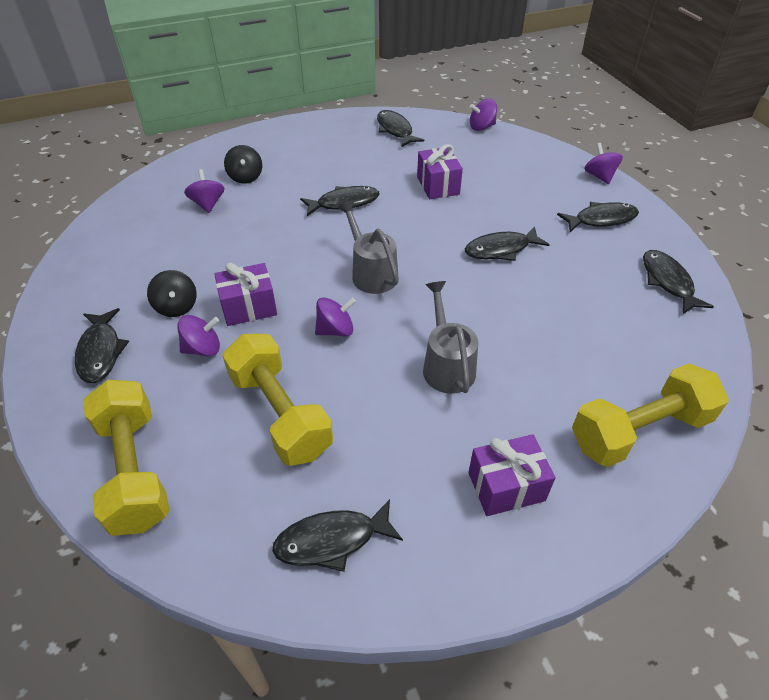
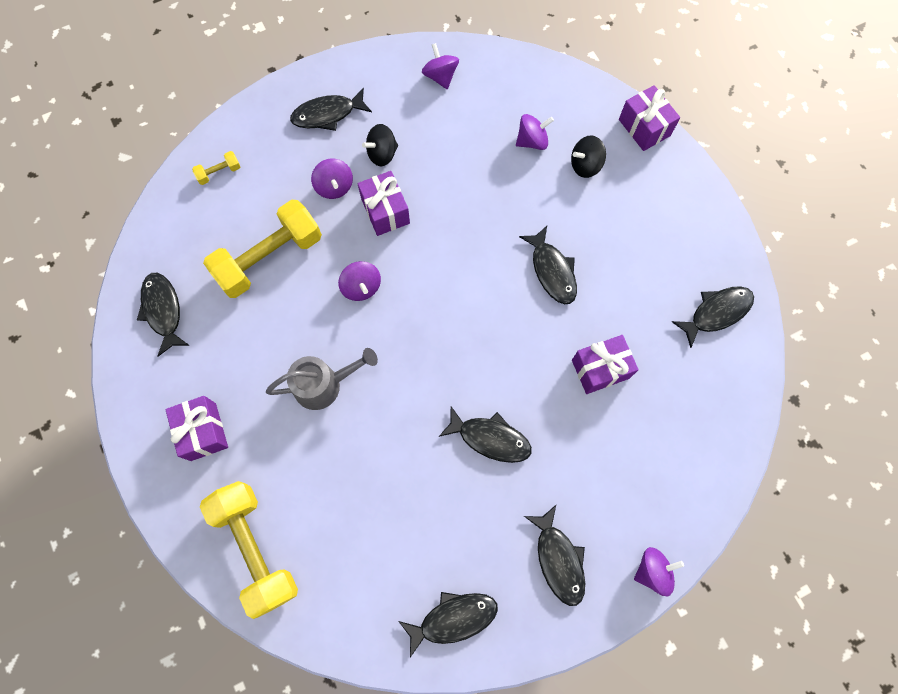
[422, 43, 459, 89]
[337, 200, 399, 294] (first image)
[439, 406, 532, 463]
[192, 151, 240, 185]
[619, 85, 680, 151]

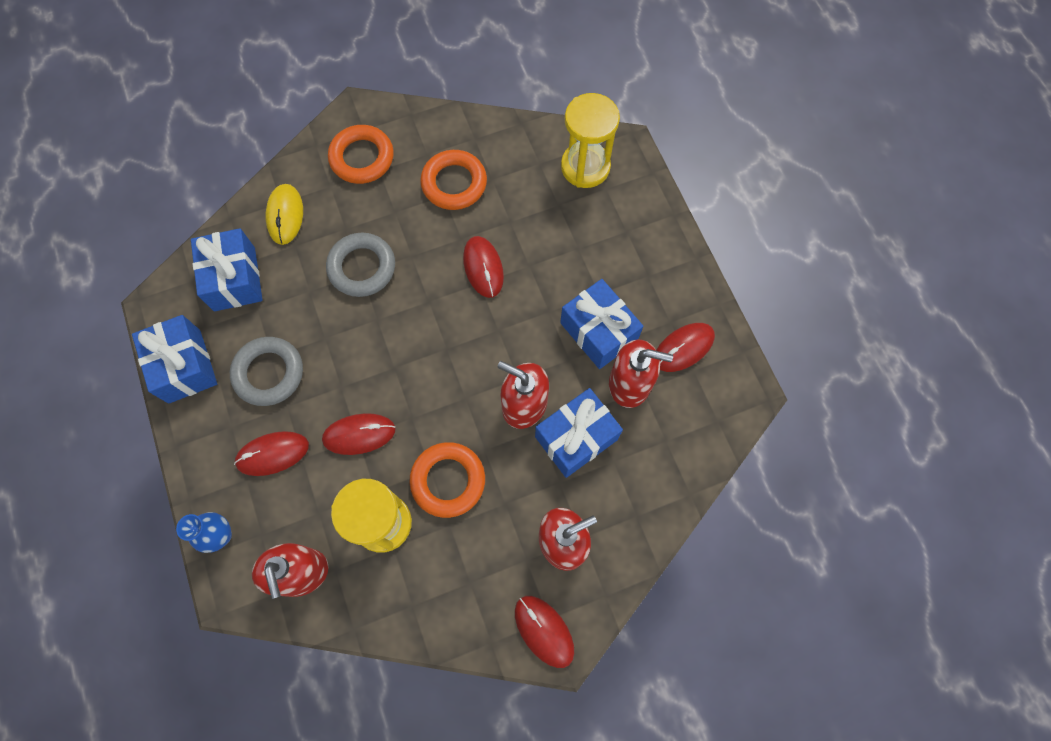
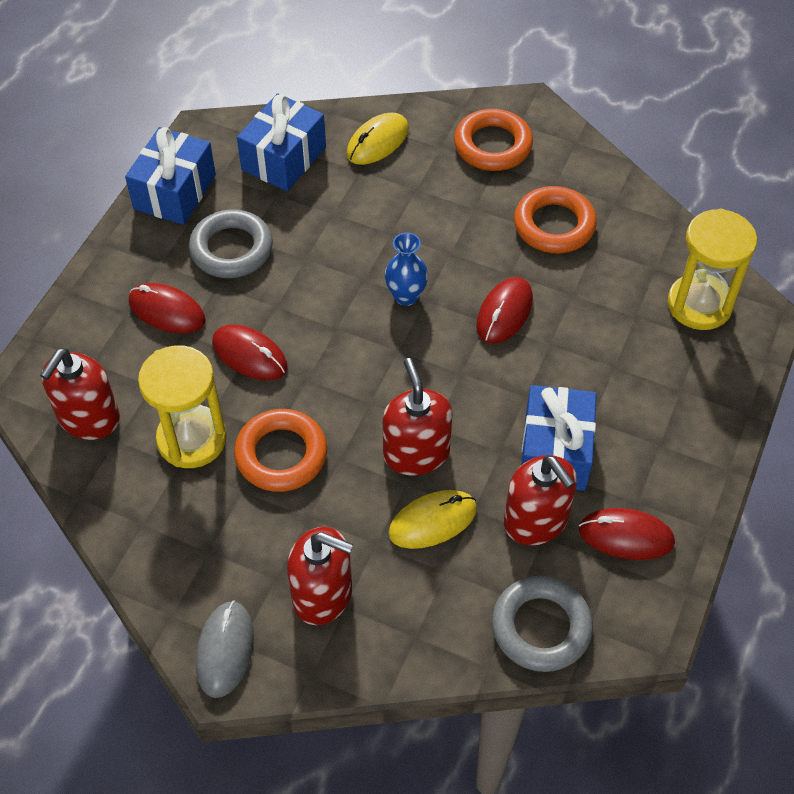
[492, 576, 593, 672]
[388, 490, 477, 549]
[385, 232, 428, 306]
[196, 601, 254, 698]

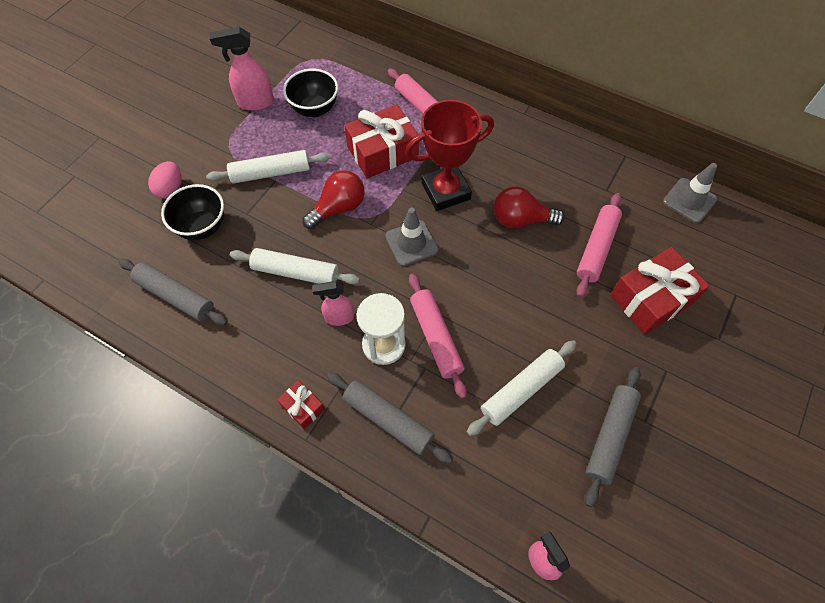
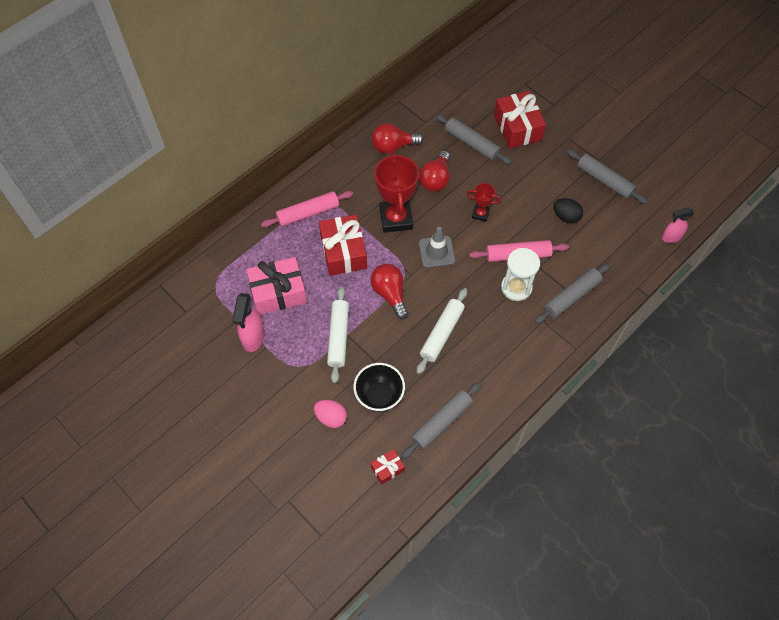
[247, 257, 307, 315]
[663, 163, 717, 223] (first image)
[435, 114, 511, 164]
[312, 281, 354, 326] (first image)
[553, 198, 583, 224]
[371, 449, 405, 485]
[372, 123, 423, 154]
[467, 183, 501, 222]

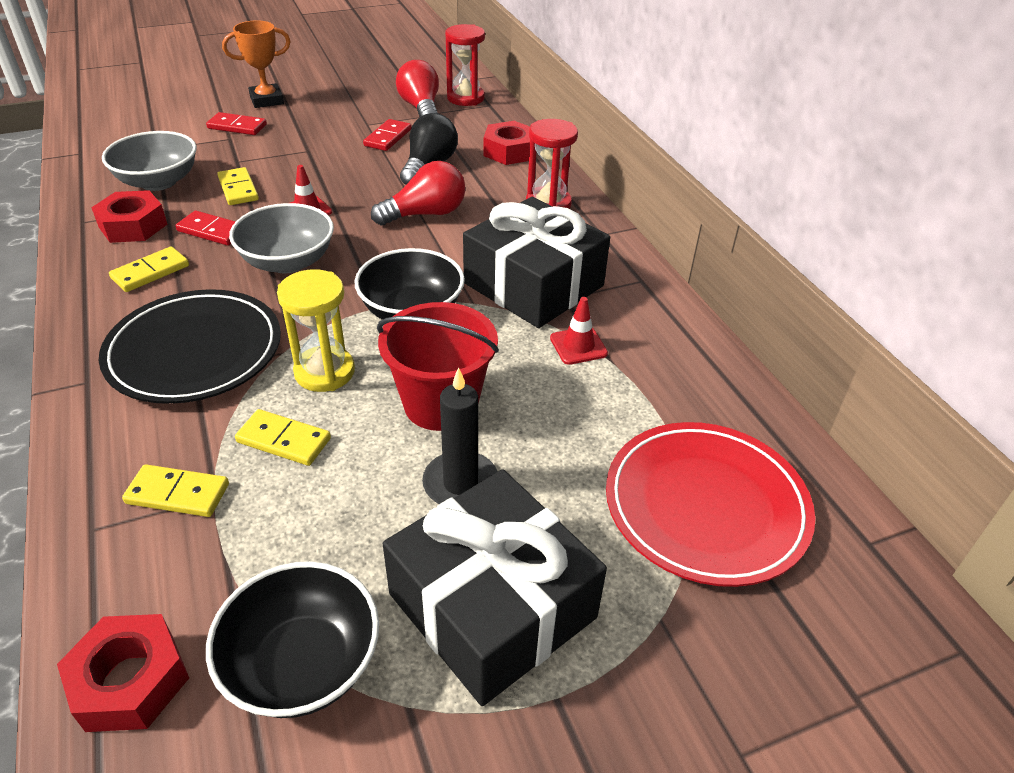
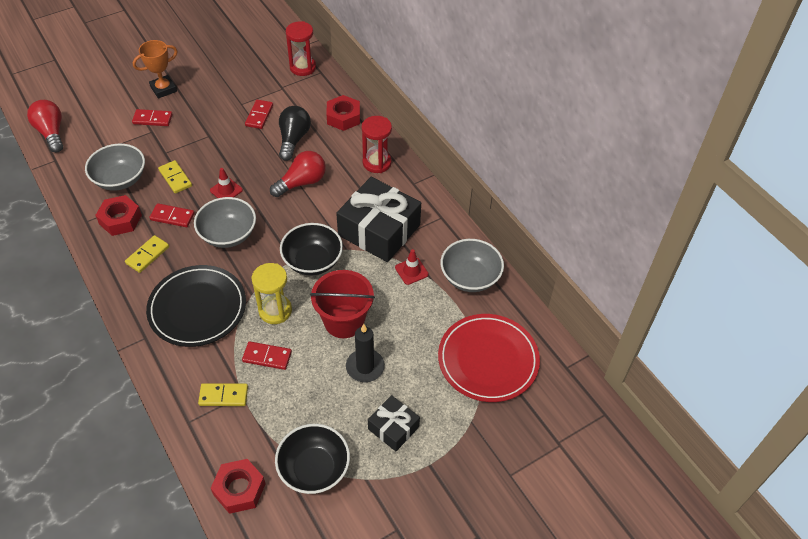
[27, 100, 63, 152]
[242, 341, 292, 370]
[368, 395, 420, 451]
[441, 239, 504, 292]

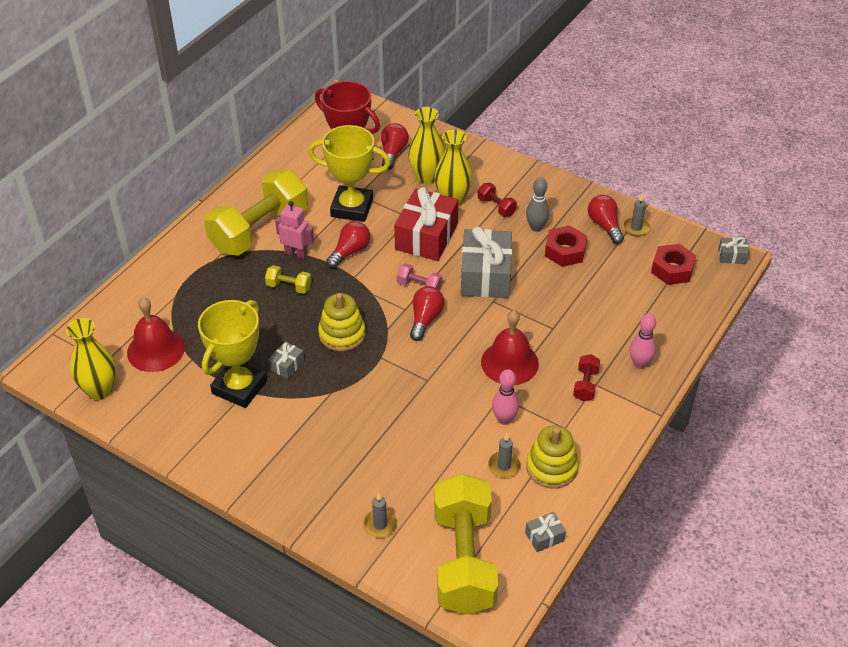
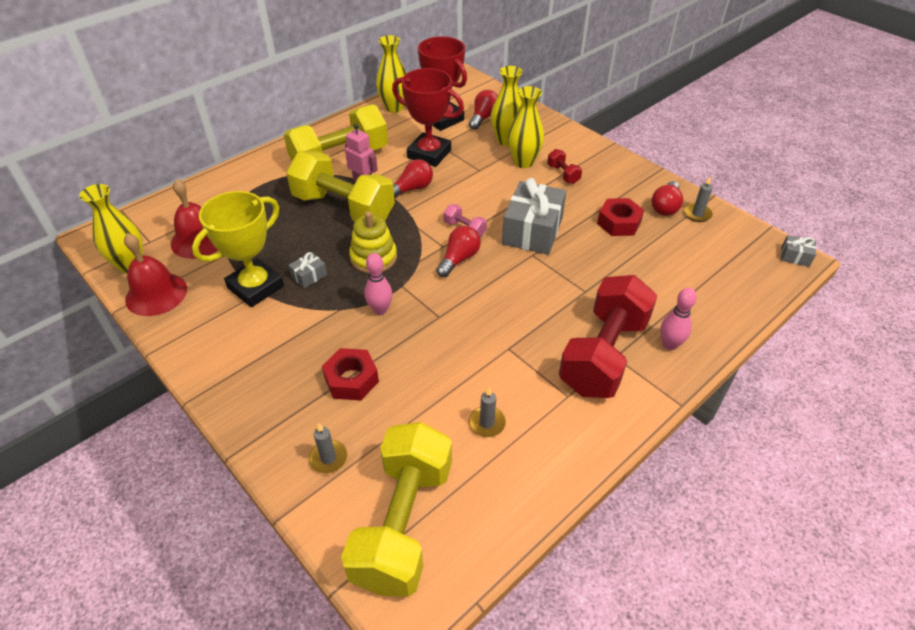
[392, 68, 464, 167]
[526, 177, 550, 232] (first image)
[394, 187, 458, 261] (first image)
[651, 181, 683, 216]
[322, 348, 379, 400]
[286, 151, 395, 222]
[124, 233, 187, 316]
[559, 275, 657, 398]
[364, 253, 392, 315]
[526, 425, 579, 489] (first image)
[525, 512, 566, 552] (first image)
[376, 35, 407, 113]

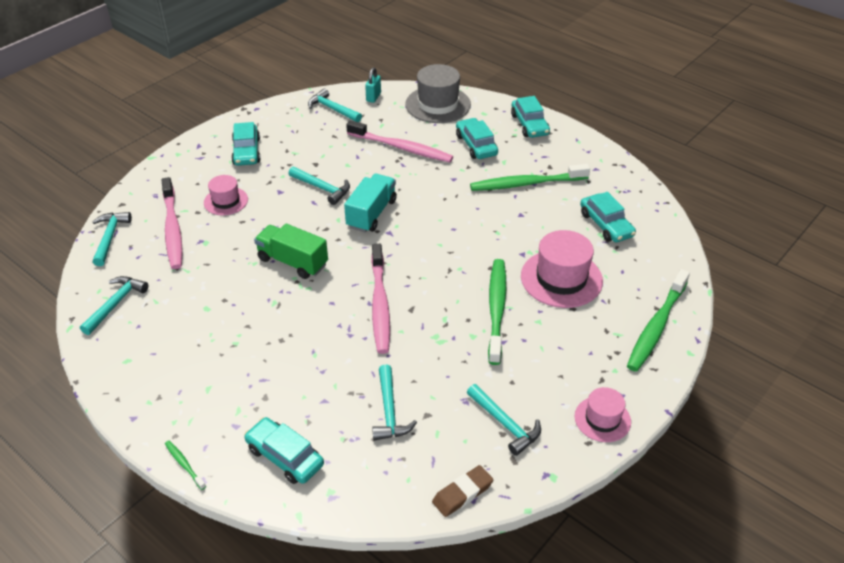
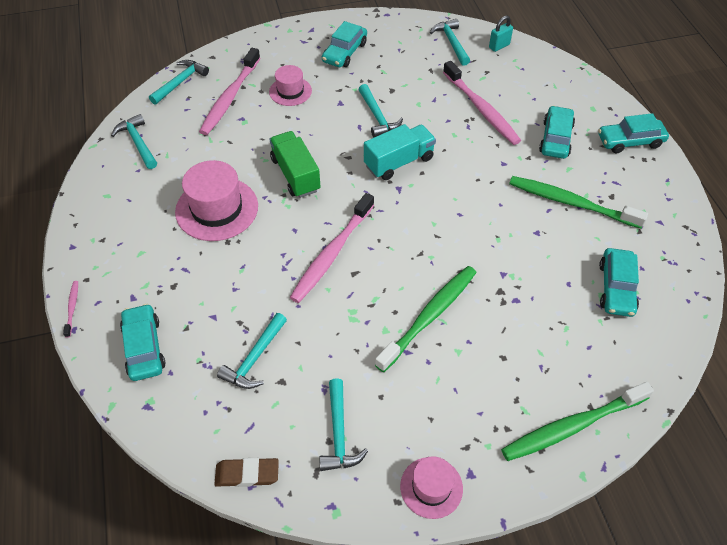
[405, 64, 471, 123] (first image)
[598, 113, 669, 153]
[175, 160, 258, 241]
[111, 114, 157, 169]
[63, 281, 78, 338]

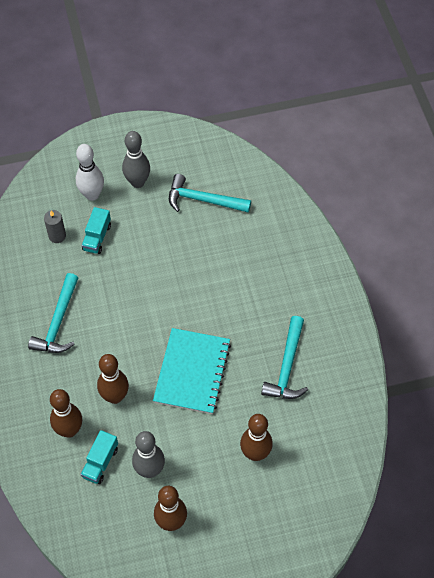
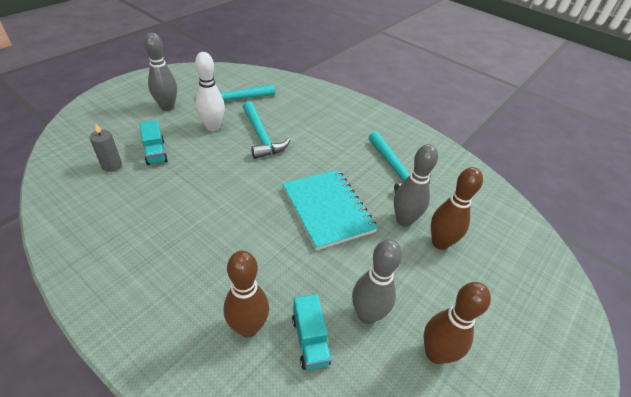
[195, 52, 225, 131]
[243, 101, 290, 159]
[97, 354, 129, 404] (first image)
[394, 144, 438, 227]

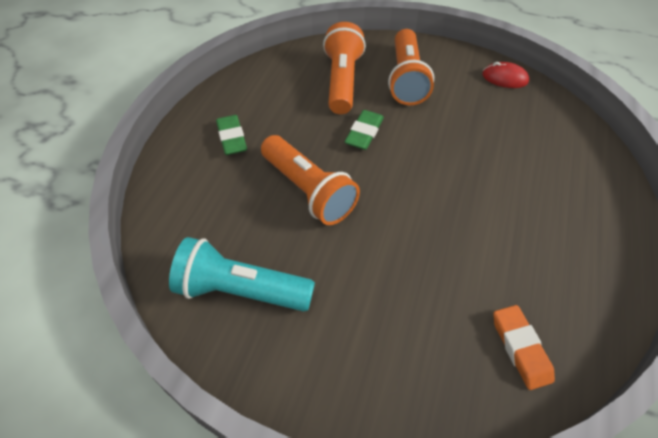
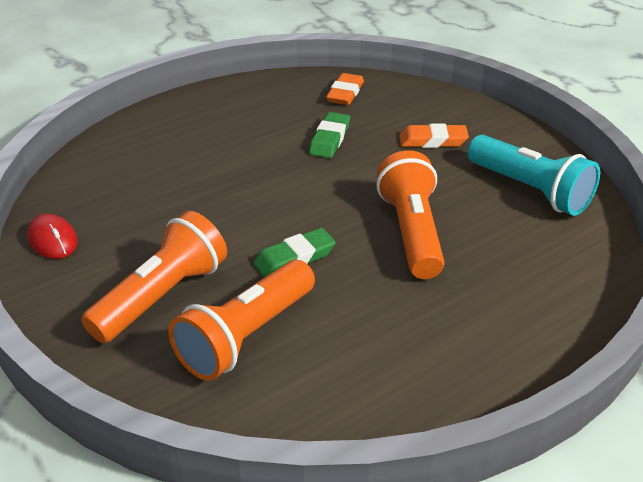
[309, 112, 350, 158]
[399, 124, 469, 148]

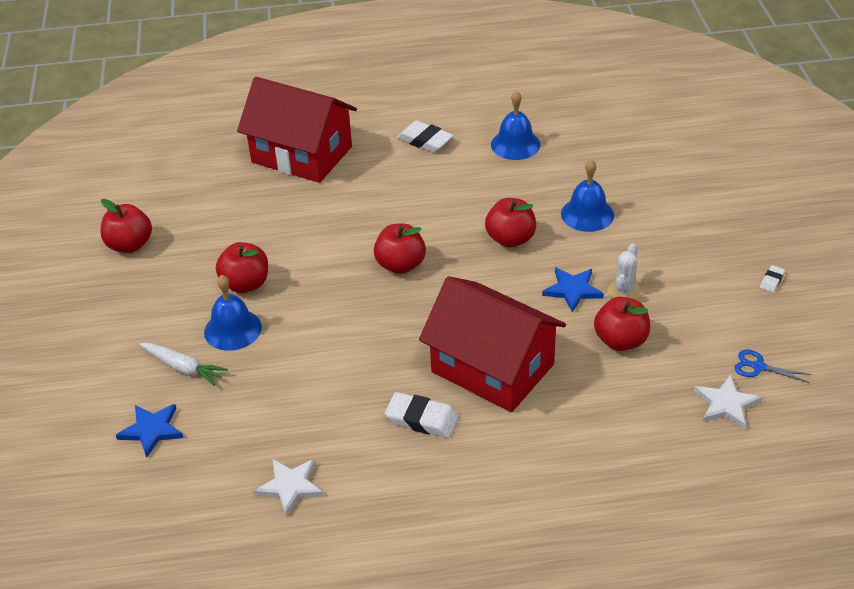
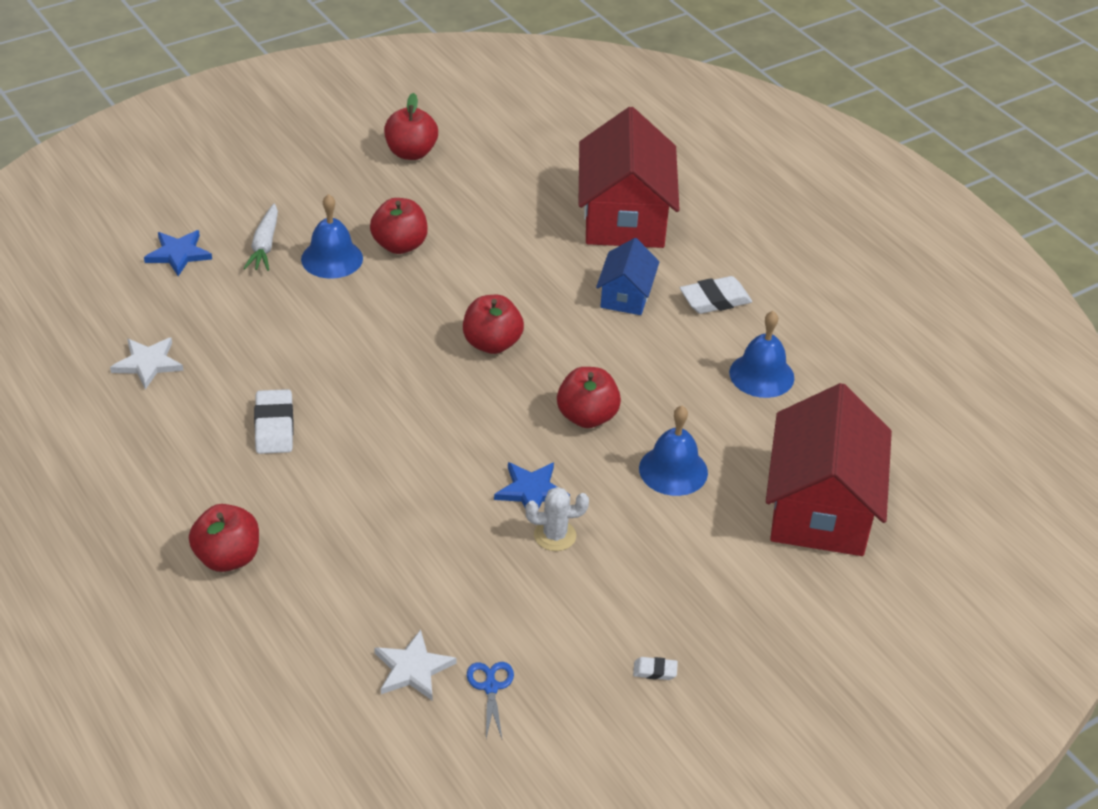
[680, 276, 752, 314]
[766, 383, 892, 556]
[189, 504, 259, 572]
[596, 238, 660, 315]

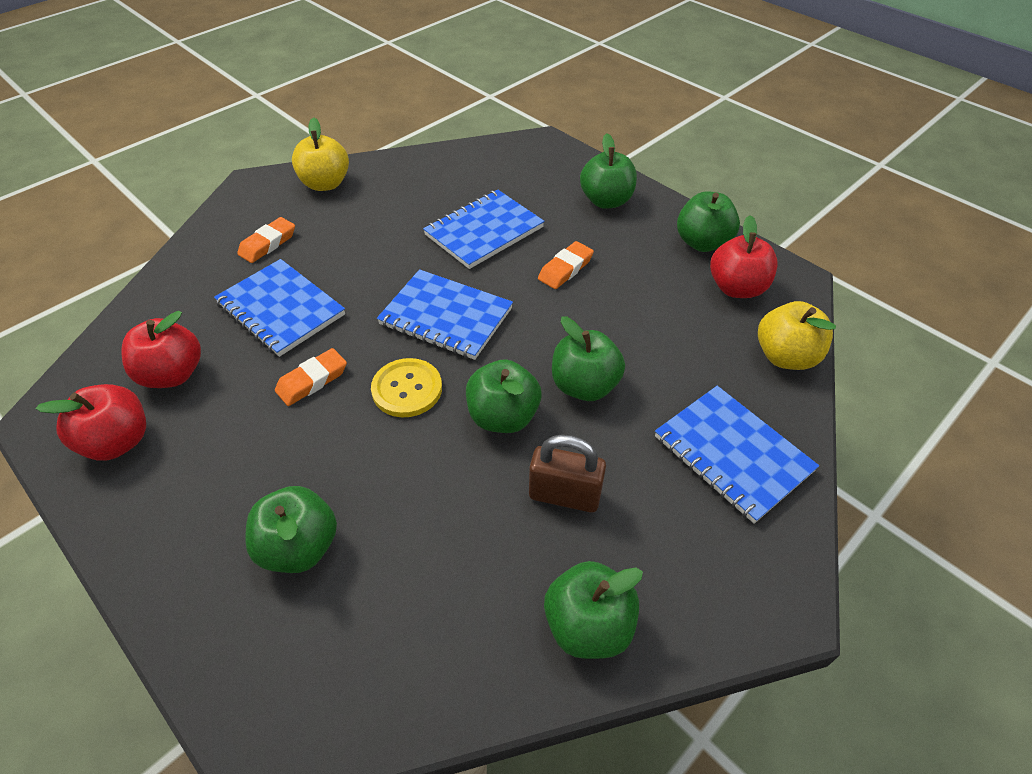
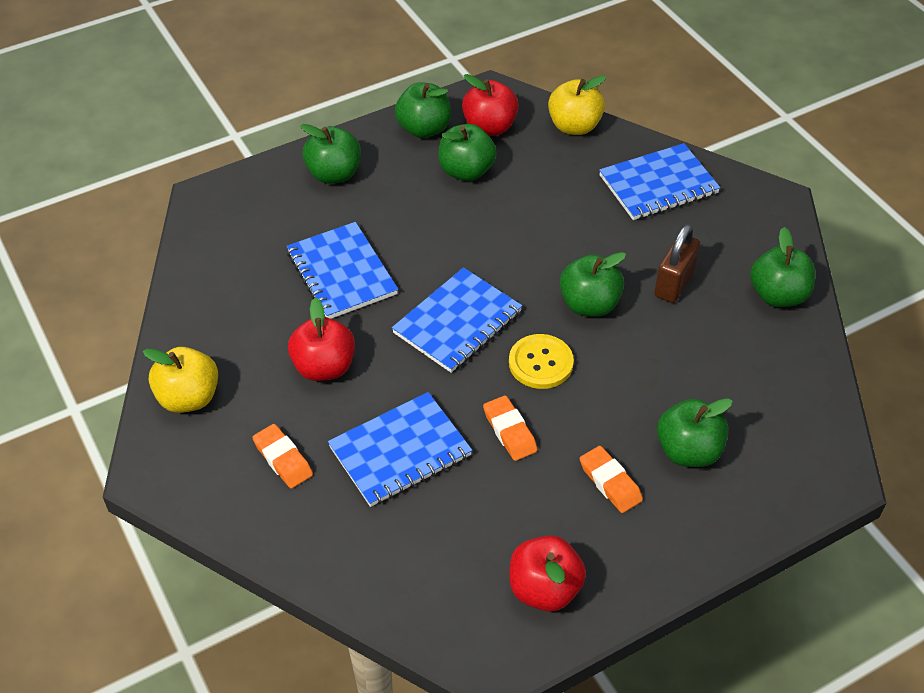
[580, 446, 643, 513]
[288, 298, 355, 381]
[438, 124, 497, 181]

